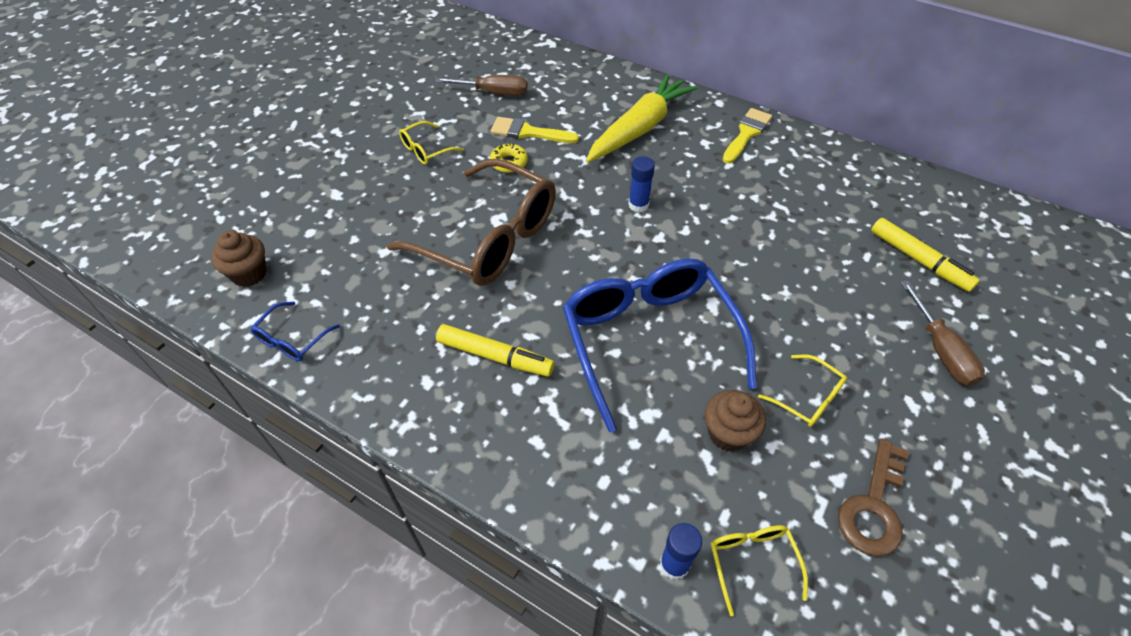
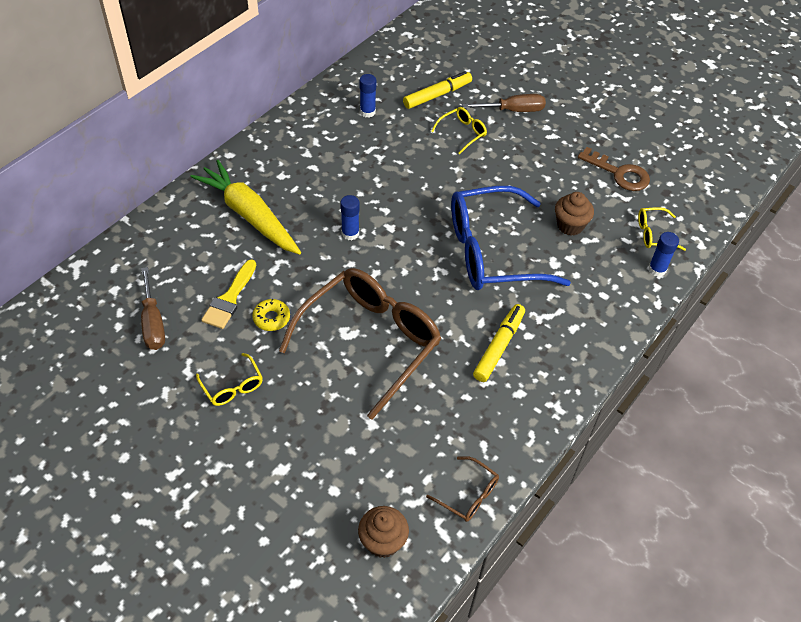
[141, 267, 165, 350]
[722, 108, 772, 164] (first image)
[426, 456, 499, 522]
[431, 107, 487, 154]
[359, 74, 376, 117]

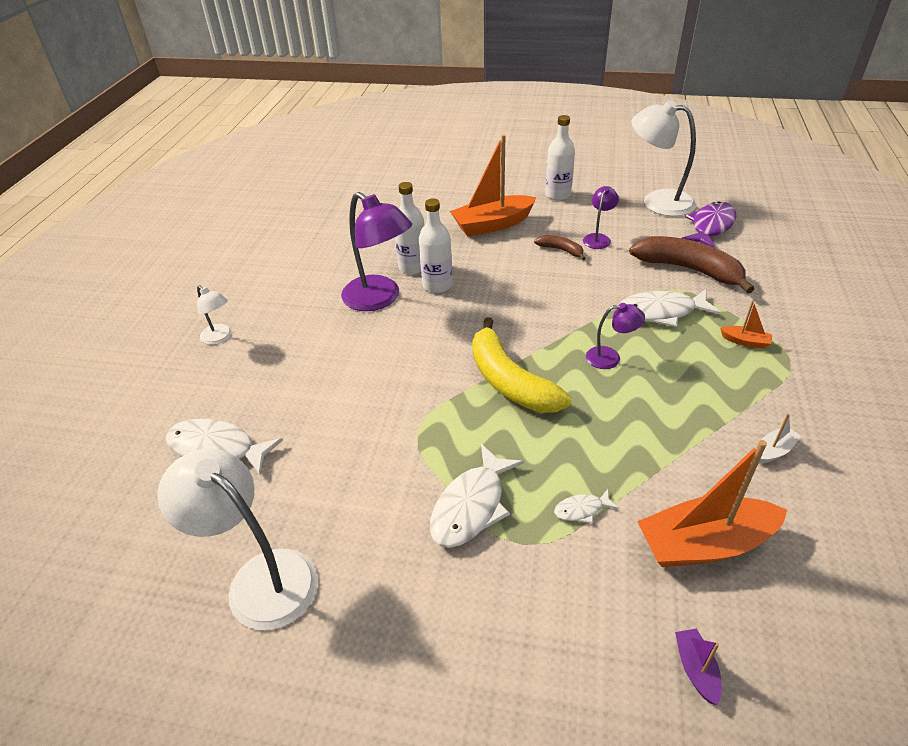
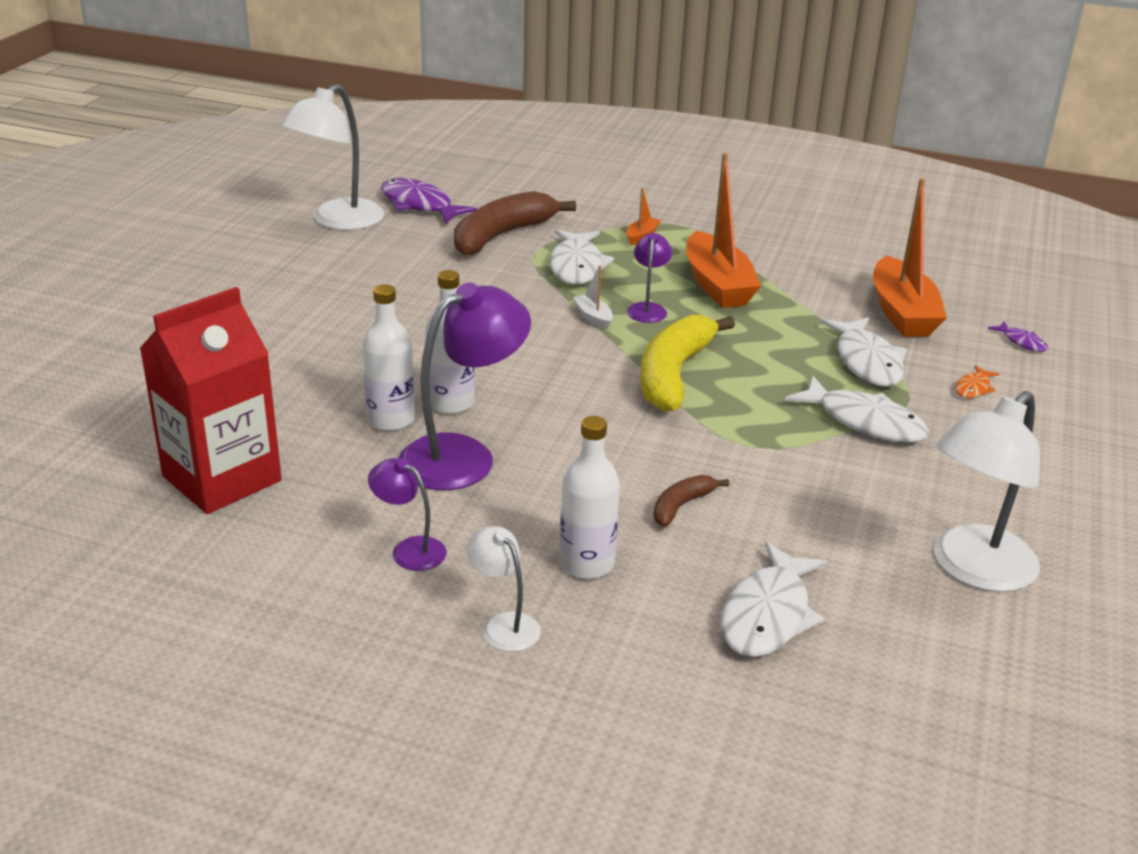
[560, 416, 620, 579]
[686, 153, 761, 308]
[368, 458, 447, 571]
[653, 475, 729, 527]
[467, 526, 541, 652]
[640, 315, 735, 412]
[573, 266, 613, 329]
[821, 317, 907, 387]
[988, 322, 1048, 352]
[139, 287, 282, 514]
[955, 365, 999, 398]

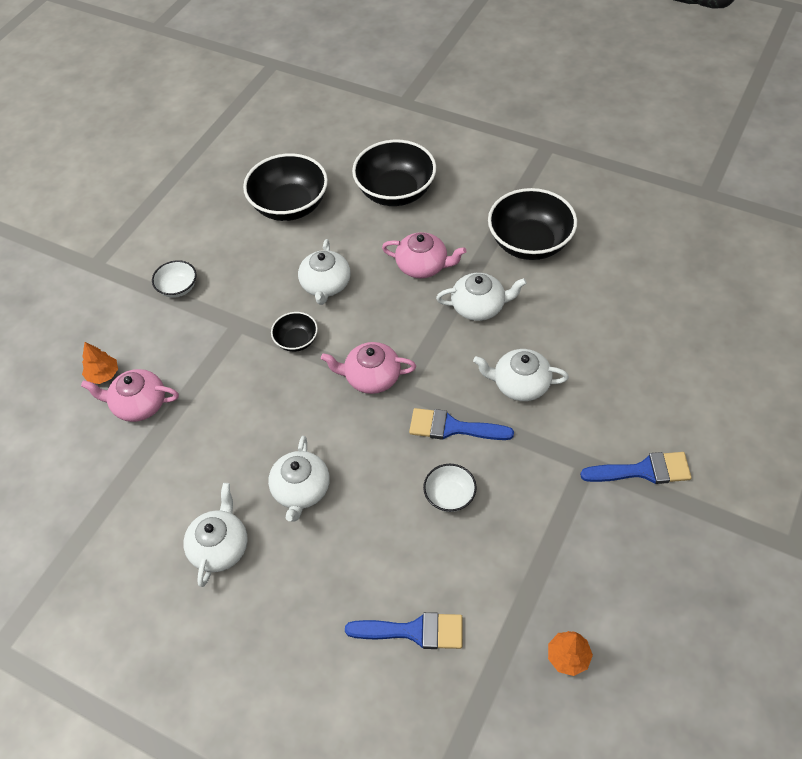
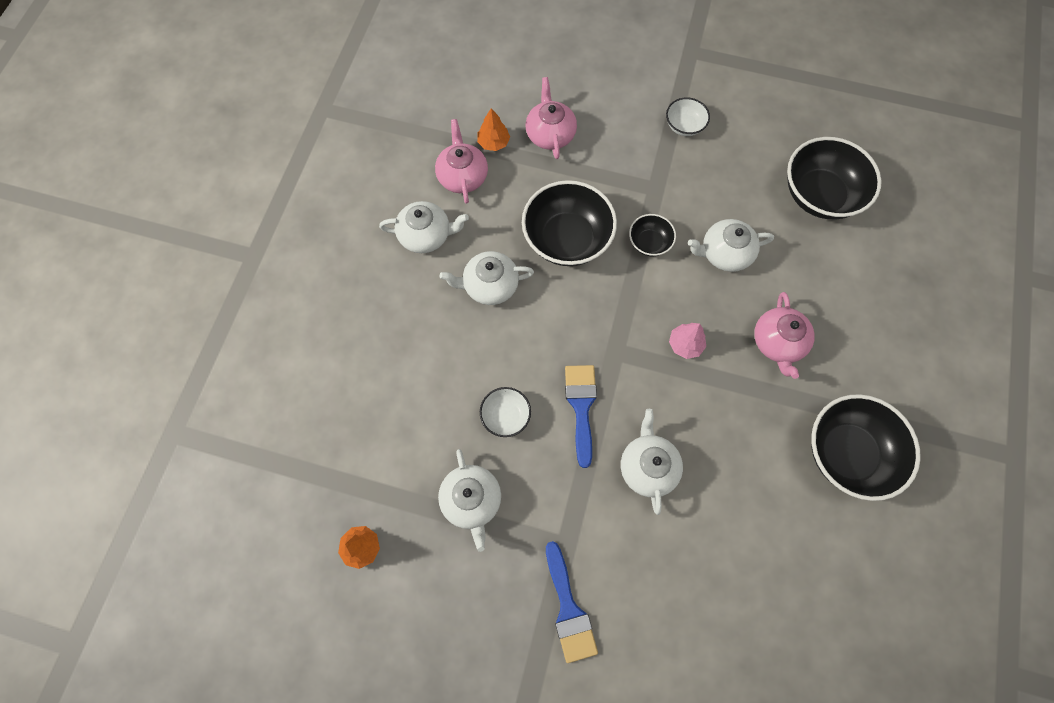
[522, 180, 617, 266]
[438, 449, 501, 552]
[477, 108, 510, 151]
[435, 119, 488, 204]
[345, 612, 462, 649] (first image)
[669, 323, 706, 359]

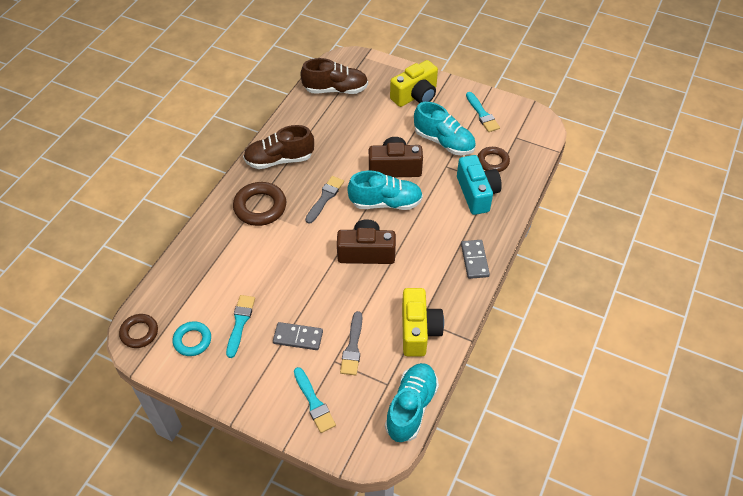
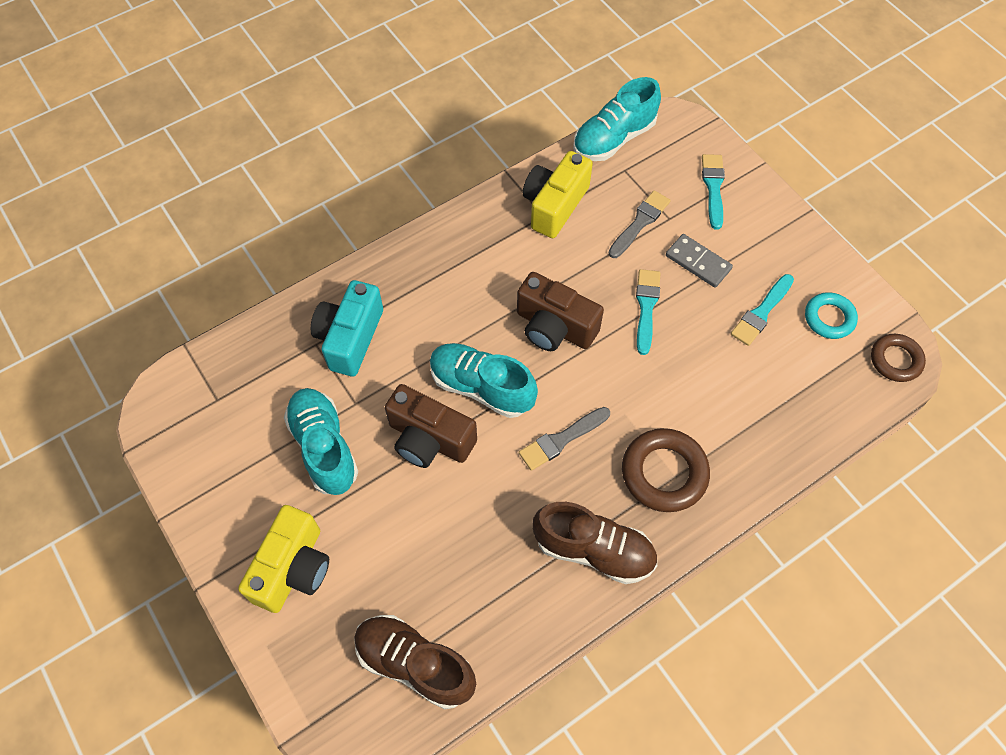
[238, 505, 329, 613]
[636, 269, 660, 355]
[478, 147, 510, 172] (first image)
[461, 240, 490, 279] (first image)

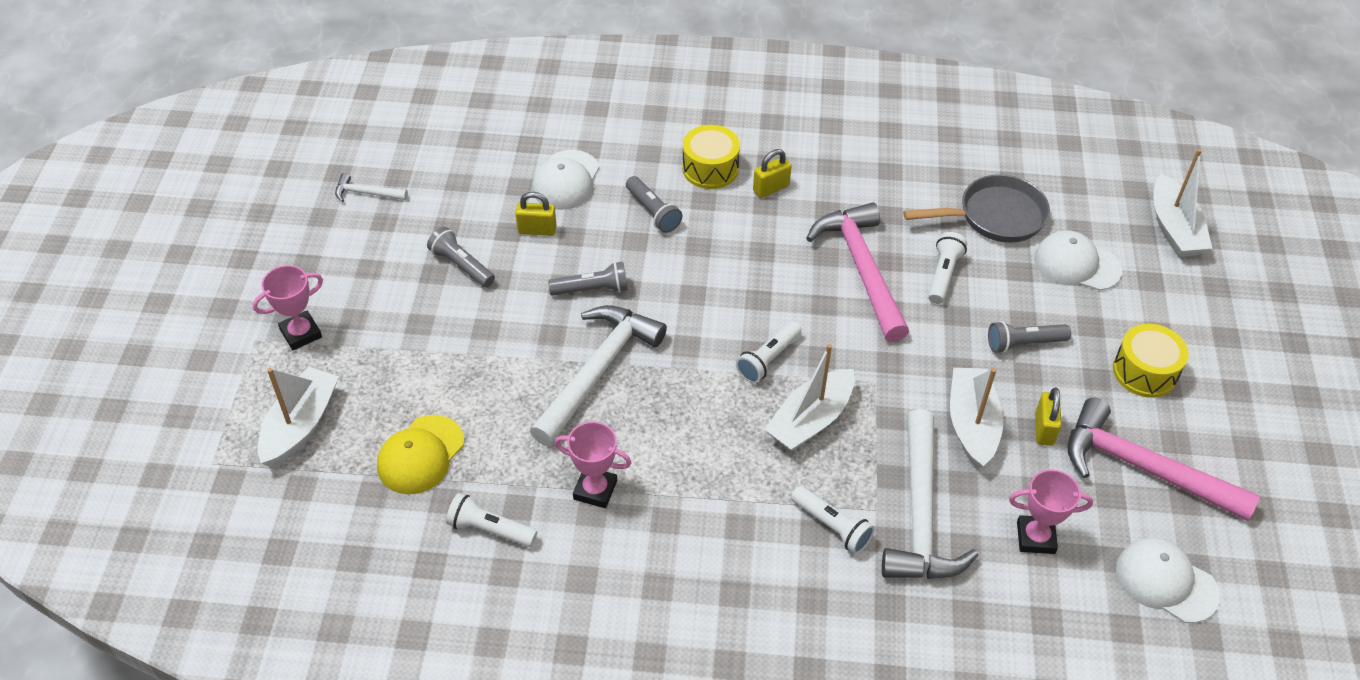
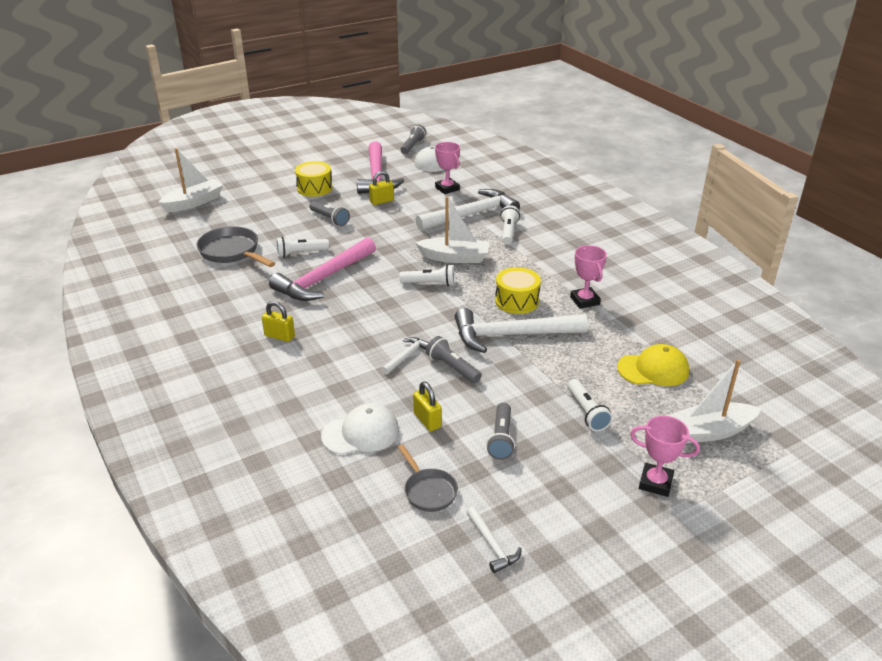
[495, 267, 541, 314]
[400, 125, 427, 154]
[1034, 230, 1122, 291] (first image)
[950, 368, 1003, 469] (first image)
[567, 379, 613, 431]
[381, 337, 429, 375]
[398, 444, 458, 512]

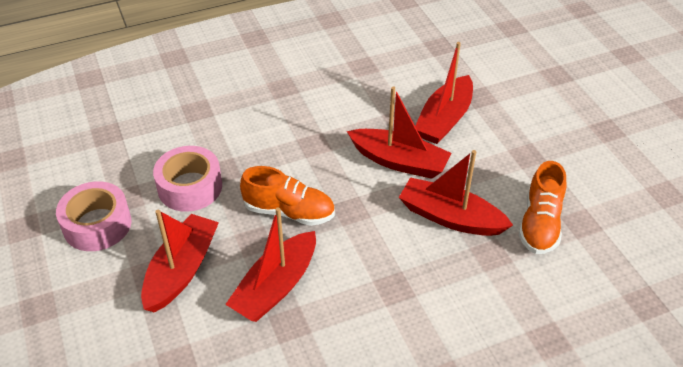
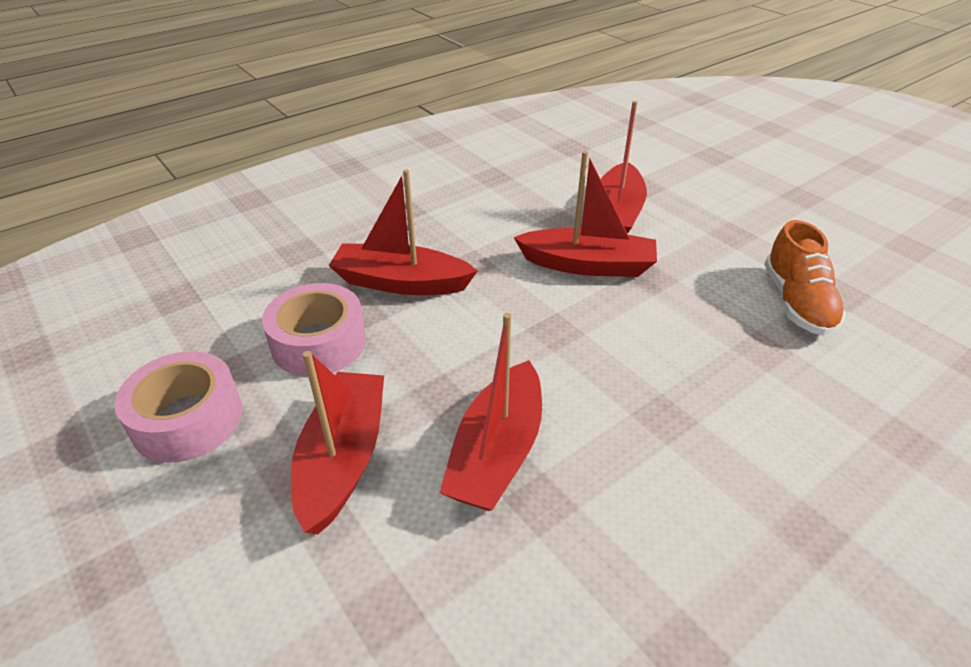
[328, 169, 478, 295]
[240, 166, 335, 226] (first image)

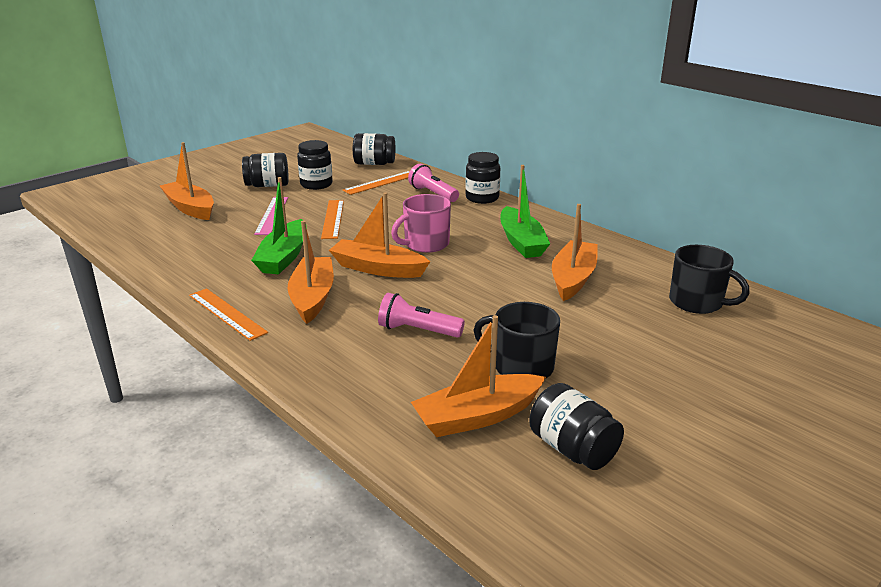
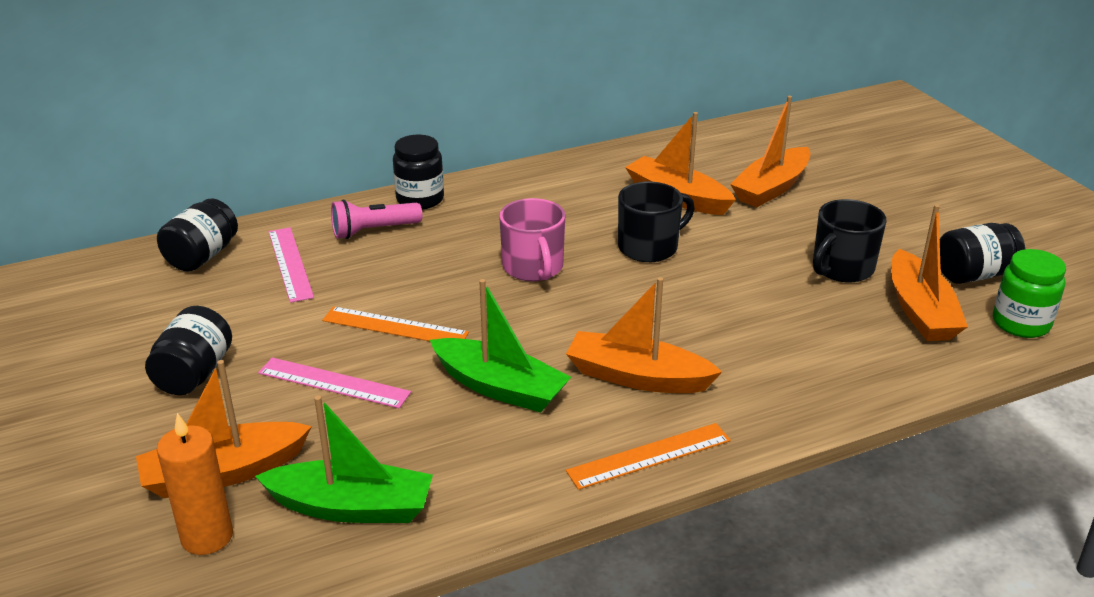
[297, 140, 333, 190] (first image)
[255, 395, 433, 523]
[269, 227, 314, 303]
[730, 96, 811, 207]
[618, 182, 695, 262]
[378, 293, 465, 338] (first image)
[993, 249, 1066, 338]
[157, 413, 233, 555]

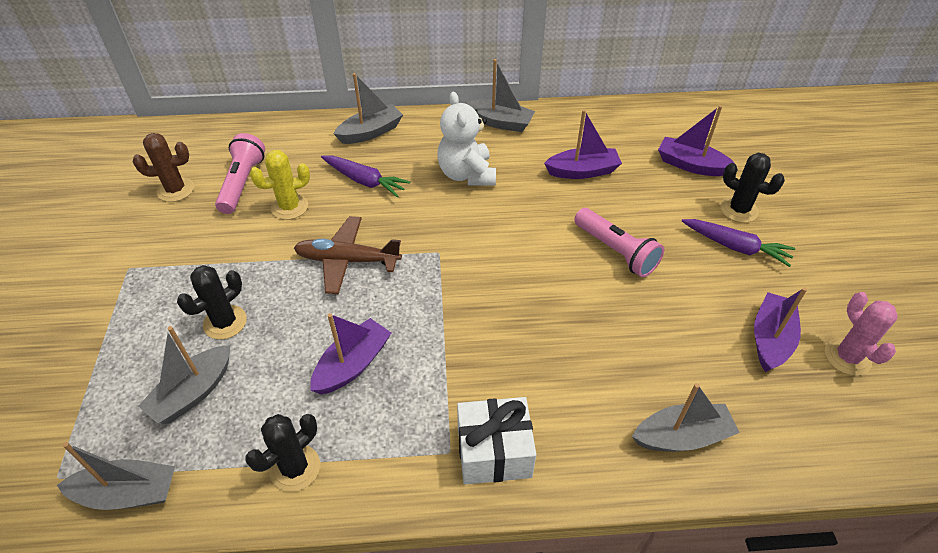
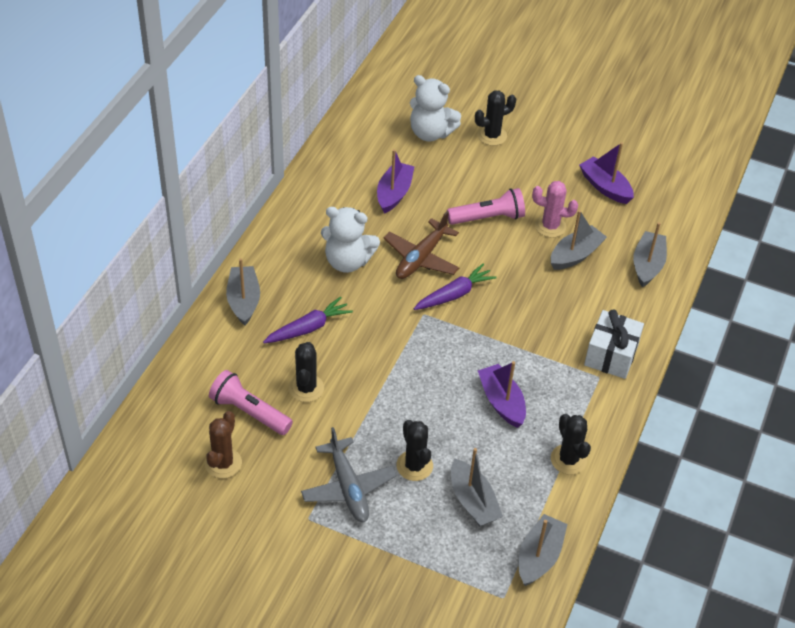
[551, 210, 607, 270]
[410, 75, 461, 142]
[289, 342, 324, 402]
[383, 211, 459, 279]
[414, 264, 497, 310]
[532, 181, 579, 238]
[301, 427, 397, 522]

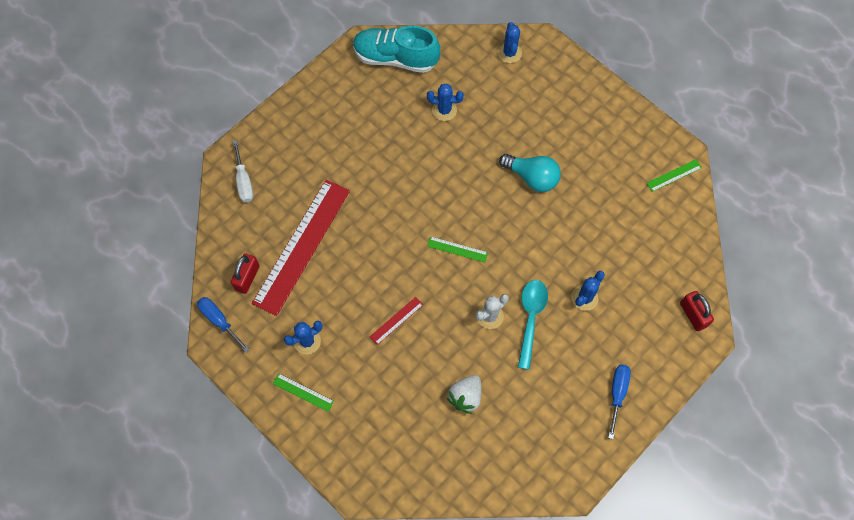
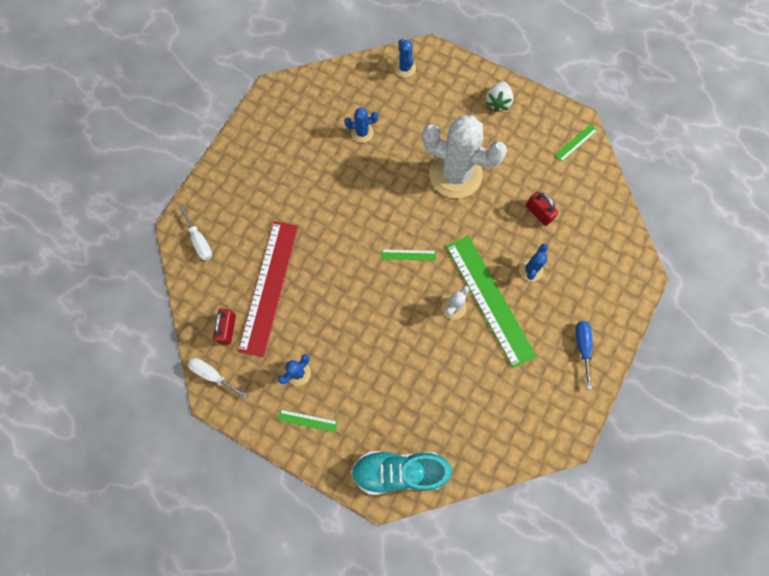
[351, 451, 452, 495]
[422, 115, 507, 198]
[446, 236, 537, 368]
[526, 191, 558, 226]
[188, 358, 248, 399]
[370, 297, 423, 345] (first image)
[486, 82, 514, 112]

